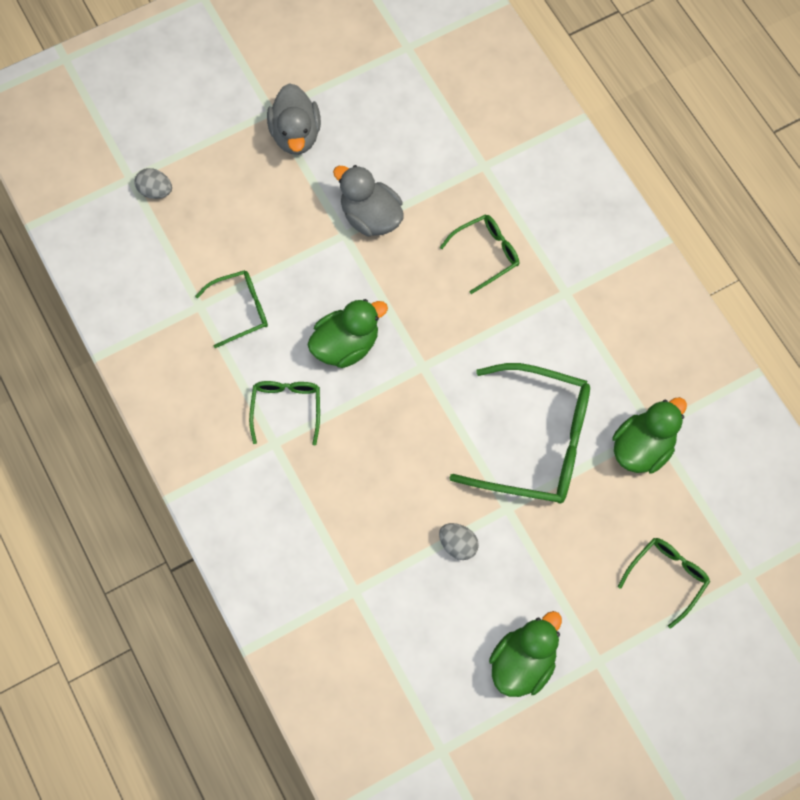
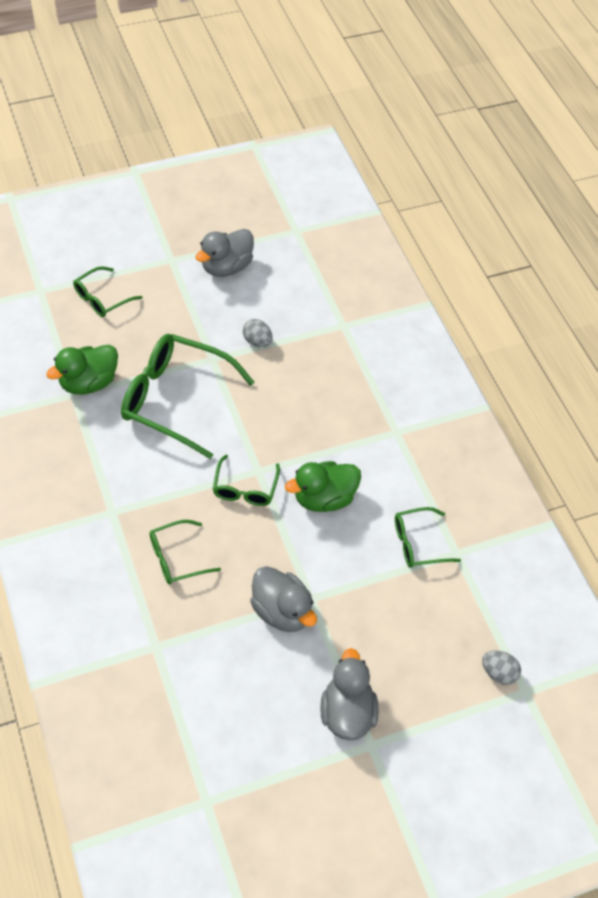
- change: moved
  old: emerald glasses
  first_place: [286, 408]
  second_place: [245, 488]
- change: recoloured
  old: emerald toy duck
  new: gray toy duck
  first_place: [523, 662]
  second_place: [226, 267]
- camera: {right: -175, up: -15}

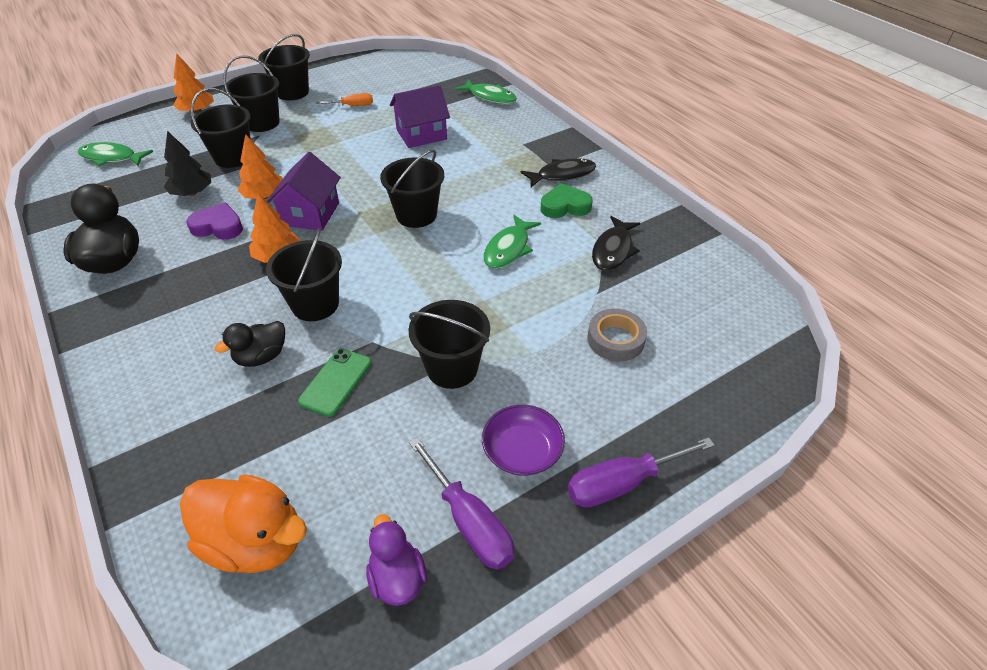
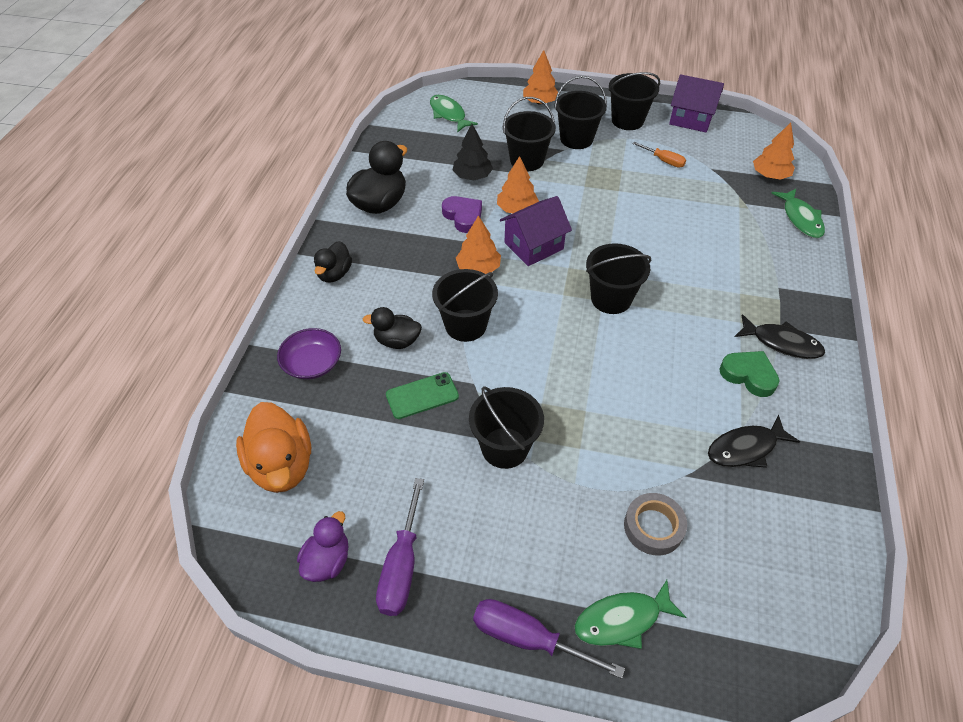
- change: moved
  old: royal purple toy house
  first_place: [421, 134]
  second_place: [691, 119]
- change: moved
  old: royal purple deep dish
  first_place: [522, 451]
  second_place: [312, 363]
- change: moved
  old: emerald fish
  first_place: [508, 249]
  second_place: [622, 620]
- change: added
  new: ebony toy duck
  second_place: [334, 274]
- change: added
  new: bright orange tree
  second_place: [770, 175]
- camera: {right: 45, up: 5}

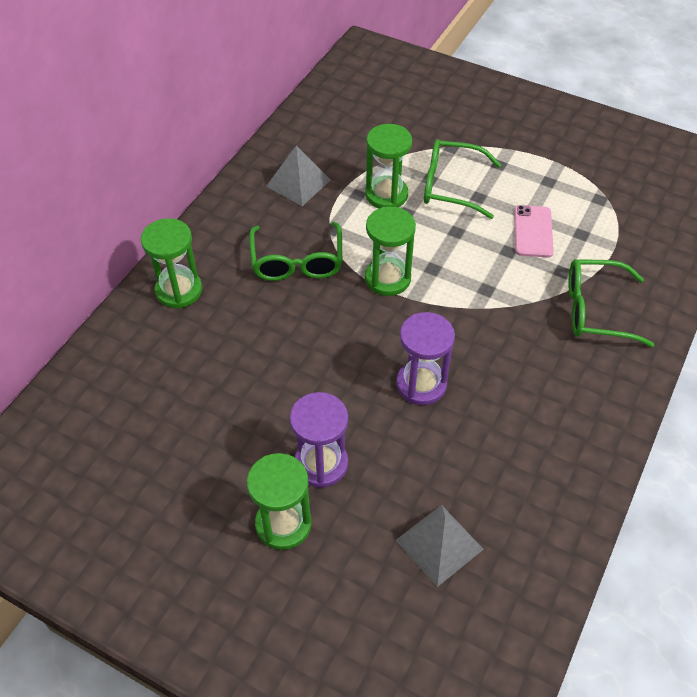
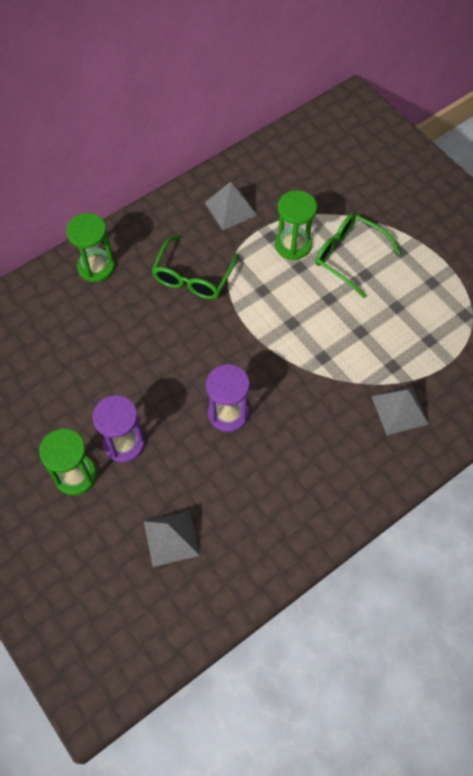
- change: removed
  old: emerald hourglass
  first_place: [387, 278]
- change: removed
  old: rosy mobile phone
  first_place: [533, 231]
- change: replaced
  old: emerald glasses
  new: gray pyramid shape
  first_place: [596, 310]
  second_place: [399, 410]
- camera: {right: 25, up: 10}

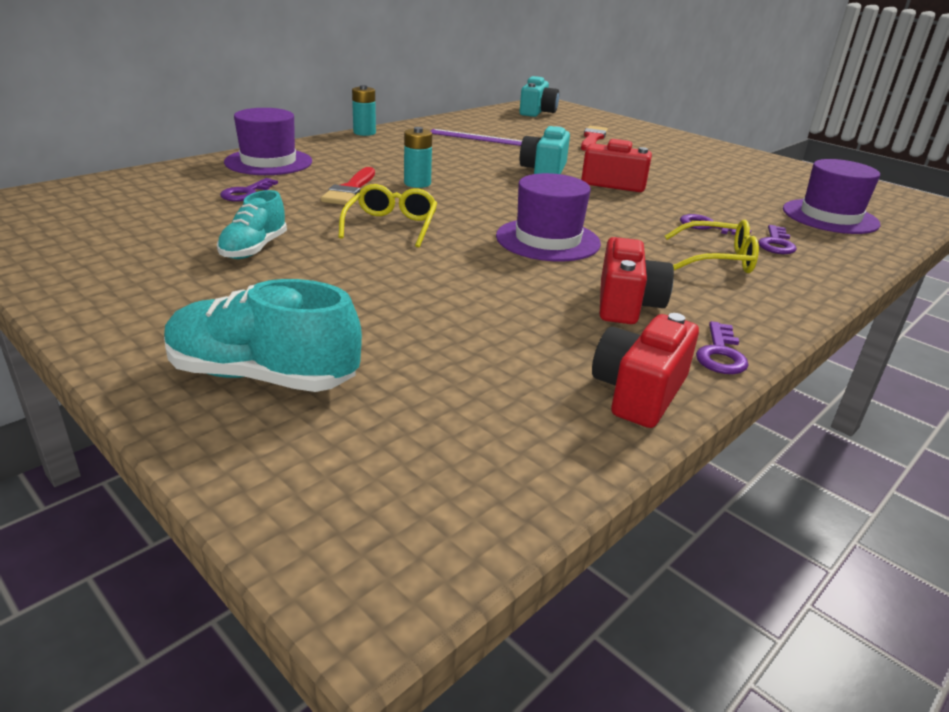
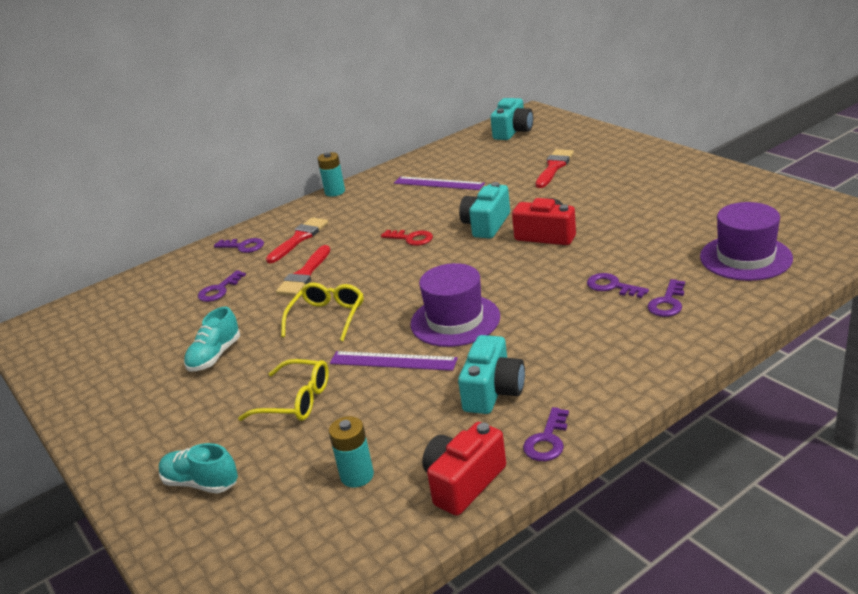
- change: resized
  old: aqua sneaker
  first_place: [262, 376]
  second_place: [201, 483]
  factor: 0.64
- change: replaced
  old: royal purple hat
  new: royal purple key
  first_place: [268, 162]
  second_place: [243, 246]
- change: moved
  old: aqua battery
  first_place: [417, 183]
  second_place: [357, 476]
- change: recoloured
  old: scarlet compact camera
  new: aqua compact camera
  first_place: [627, 304]
  second_place: [493, 391]
- change: moved
  old: yellow glasses
  first_place: [717, 259]
  second_place: [296, 401]
- change: added
  new: scarlet paintbrush
  second_place: [299, 239]
- change: added
  new: royal purple measuring stick
  second_place: [393, 361]
- change: added
  new: scarlet key
  second_place: [411, 238]
- camera: {right: 15, up: 0}

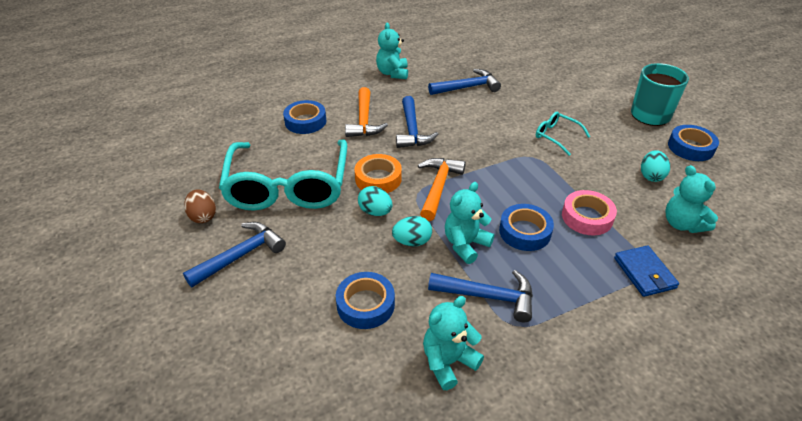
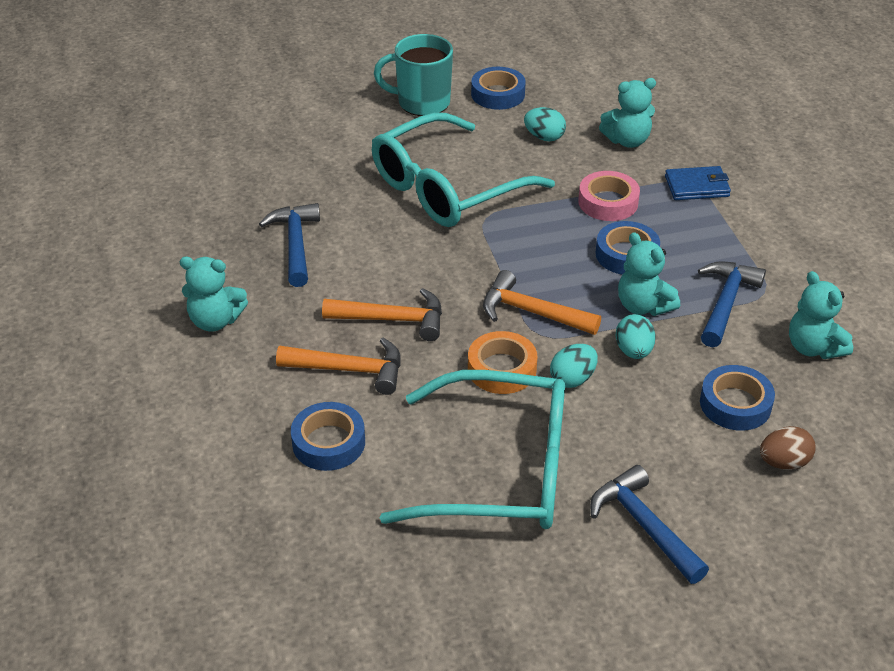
- change: moved
  old: dark brown egg shape
  first_place: [203, 216]
  second_place: [783, 462]
- change: recoloured
  old: blue claw hammer
  new: bright orange claw hammer
  first_place: [412, 130]
  second_place: [393, 319]
- change: resized
  old: aqua glasses
  first_place: [557, 136]
  second_place: [448, 187]
  factor: 2.37
- camera: {right: -80, up: 0}

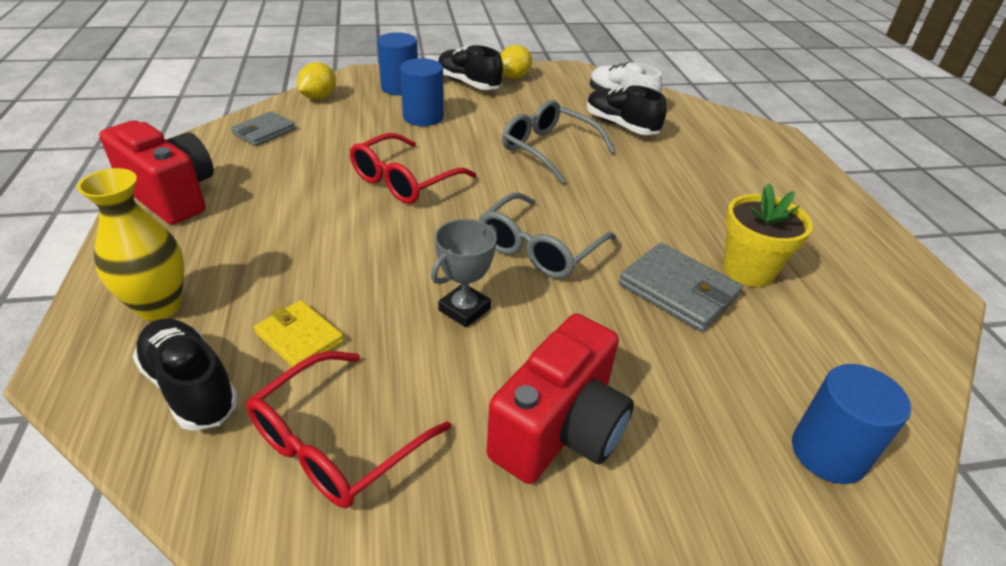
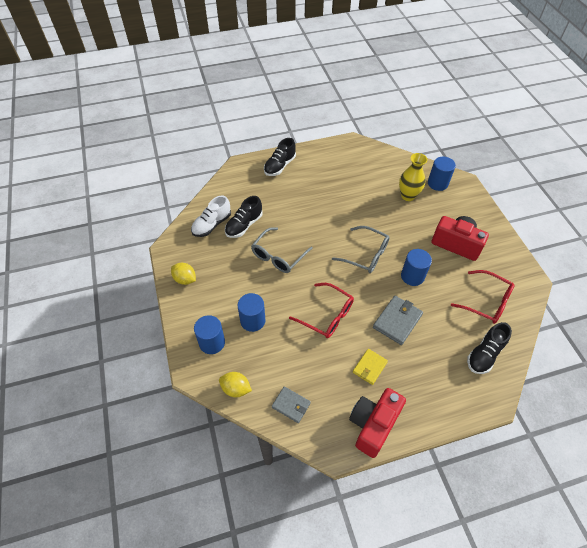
- change: moved
  old: yellow tall vase
  first_place: [159, 306]
  second_place: [408, 196]
- change: moved
  old: yellow wallet
  first_place: [299, 338]
  second_place: [369, 367]
- change: replaced
  old: gray trophy
  new: blue cylinder shape
  first_place: [464, 309]
  second_place: [412, 276]
- change: moved
  old: ebony sneaker
  first_place: [468, 84]
  second_place: [280, 166]
- change: moved
  old: gray wallet
  first_place: [678, 290]
  second_place: [397, 321]
- change: removed
  old: yellow plant pot
  first_place: [748, 270]
- camera: {right: -95, up: 15}

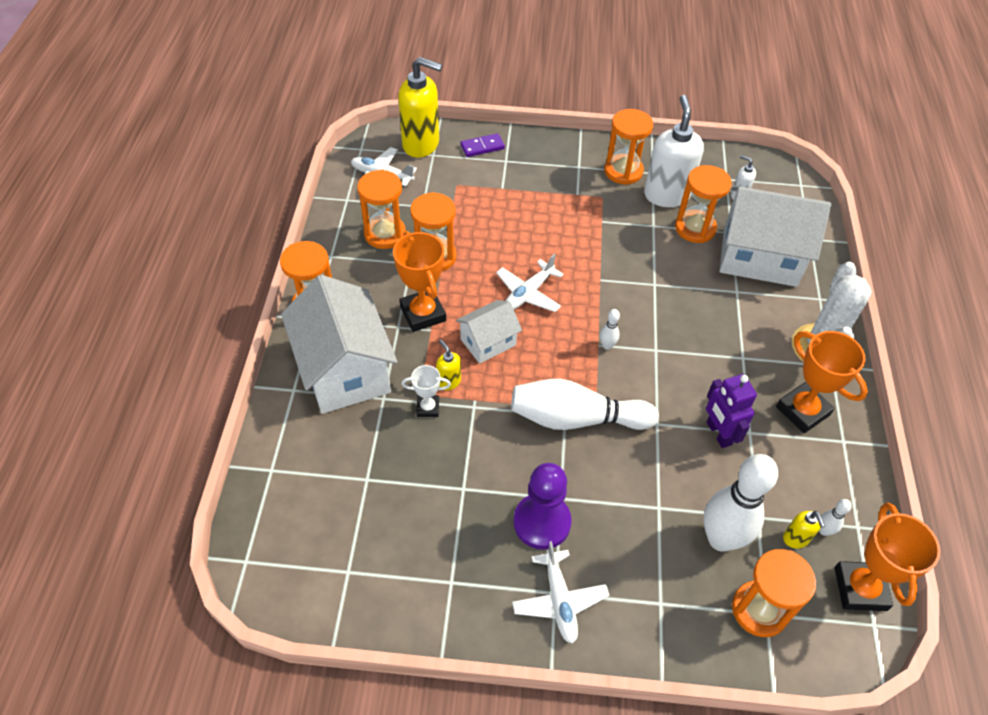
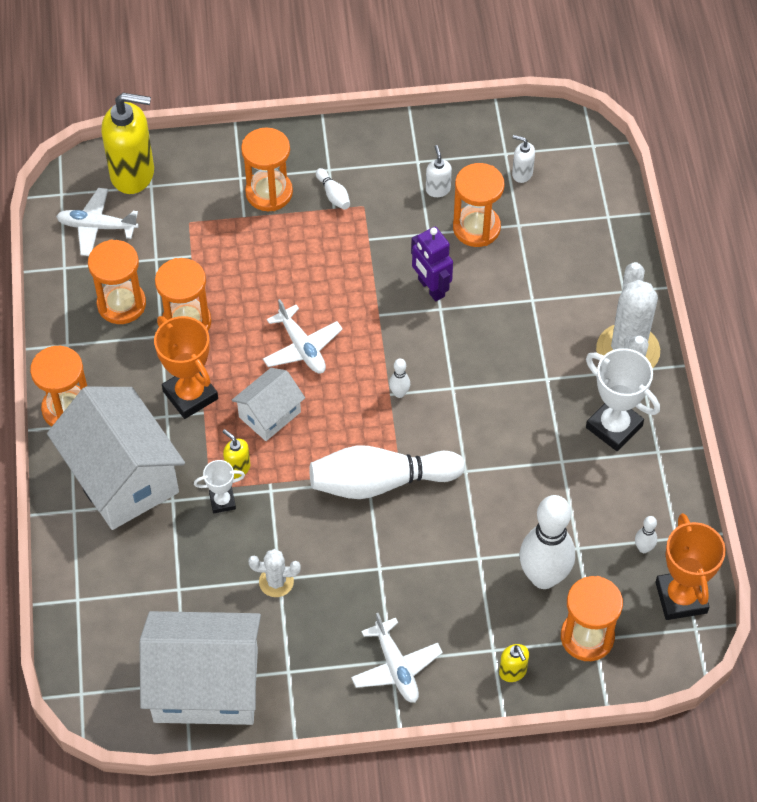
- change: removed
  old: royal purple domino tile
  first_place: [482, 147]
- change: turned
  old: white aeroplane
  first_place: [528, 293]
  second_place: [302, 347]
  degrees: -60
- change: removed
  old: royal purple chess pawn
  first_place: [542, 522]
- change: moved
  old: bright orange hourglass
  first_place: [623, 171]
  second_place: [269, 193]
- change: resized
  old: white pump bottle
  first_place: [666, 195]
  second_place: [438, 189]
  factor: 0.45
- change: moved
  old: royal purple toy robot
  first_place: [718, 433]
  second_place: [431, 288]
- change: moved
  old: white toy house
  first_place: [759, 257]
  second_place: [206, 685]
- change: recoloured
  old: bright orange trophy
  new: white trophy
  first_place: [802, 411]
  second_place: [614, 427]
- change: moved
  old: yellow pump bottle
  first_place: [796, 539]
  second_place: [513, 672]
- change: added
  new: white prickly plant
  second_place: [276, 582]
- change: added
  new: white skittle
  second_place: [333, 195]
- camera: {right: -10, up: 5}

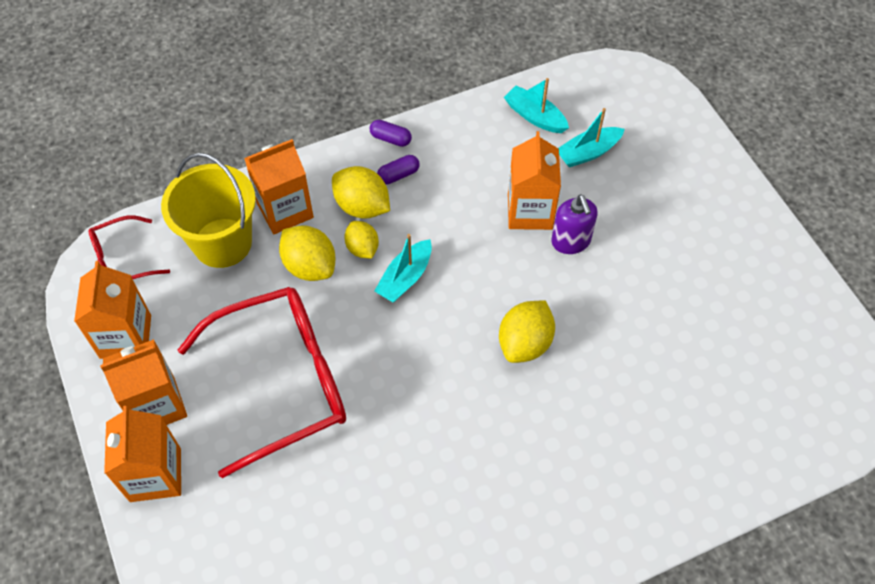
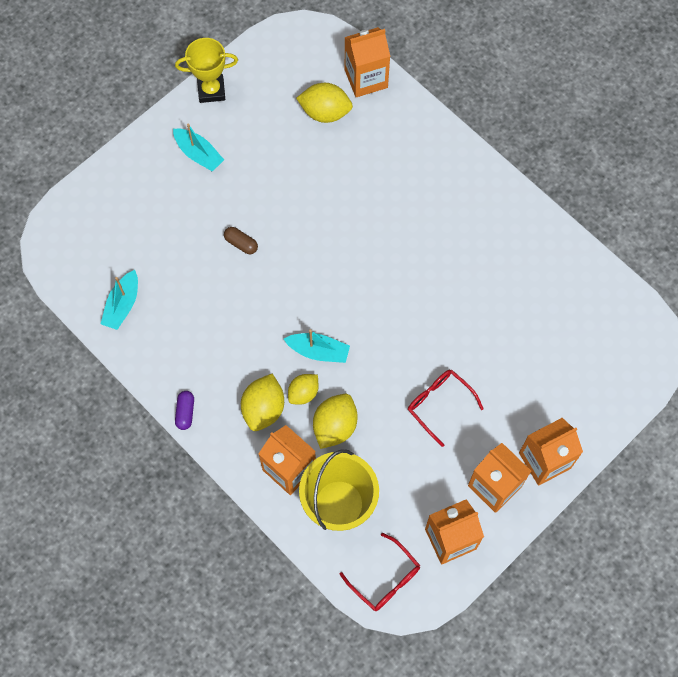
- change: resized
  old: scarlet glasses
  first_place: [283, 381]
  second_place: [439, 404]
  factor: 0.5
- change: removed
  old: royal purple pill
  first_place: [398, 175]
- change: moved
  old: yellow citrus fruit
  first_place: [525, 343]
  second_place: [325, 112]
- change: moved
  old: bright orange milk carton
  first_place: [530, 211]
  second_place: [366, 78]
- change: replaced
  old: royal purple pump bottle
  new: dark brown pill
  first_place: [571, 241]
  second_place: [241, 244]
- change: moved
  old: aqua boat
  first_place: [588, 153]
  second_place: [198, 154]
- change: added
  new: yellow trophy
  second_place: [211, 90]
- camera: {right: -110, up: 10}

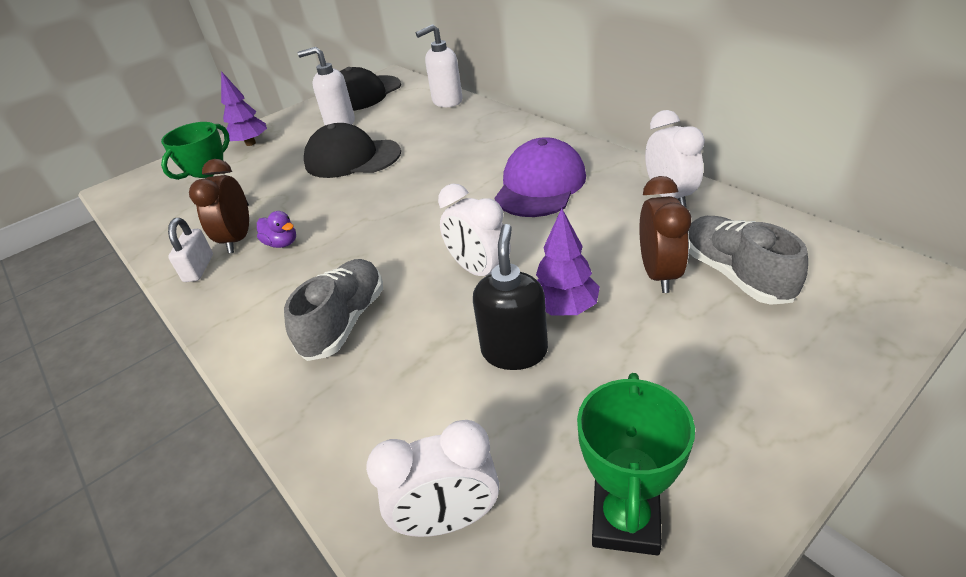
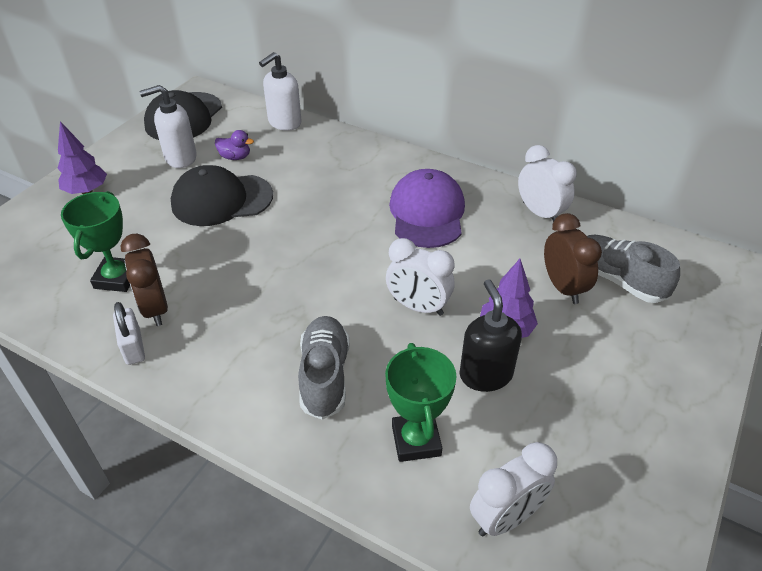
- change: moved
  old: royal purple toy duck
  first_place: [282, 243]
  second_place: [235, 157]
- change: moved
  old: emerald trophy
  first_place: [625, 520]
  second_place: [416, 440]
- camera: {right: -25, up: 5}

